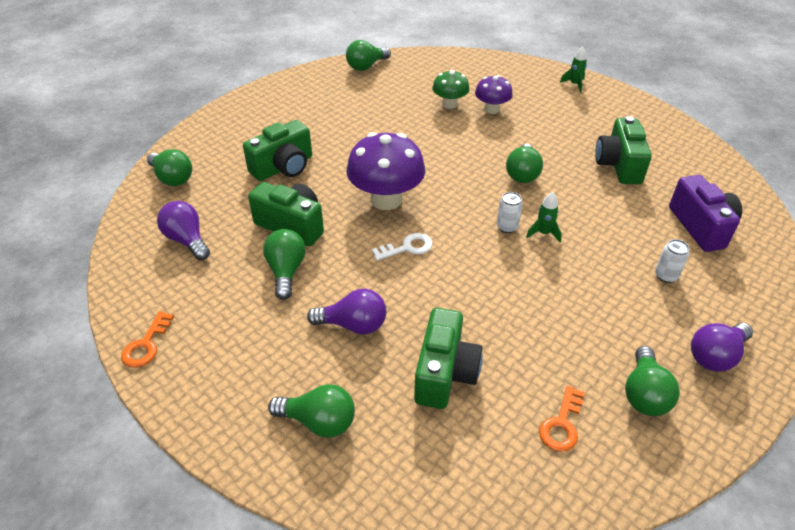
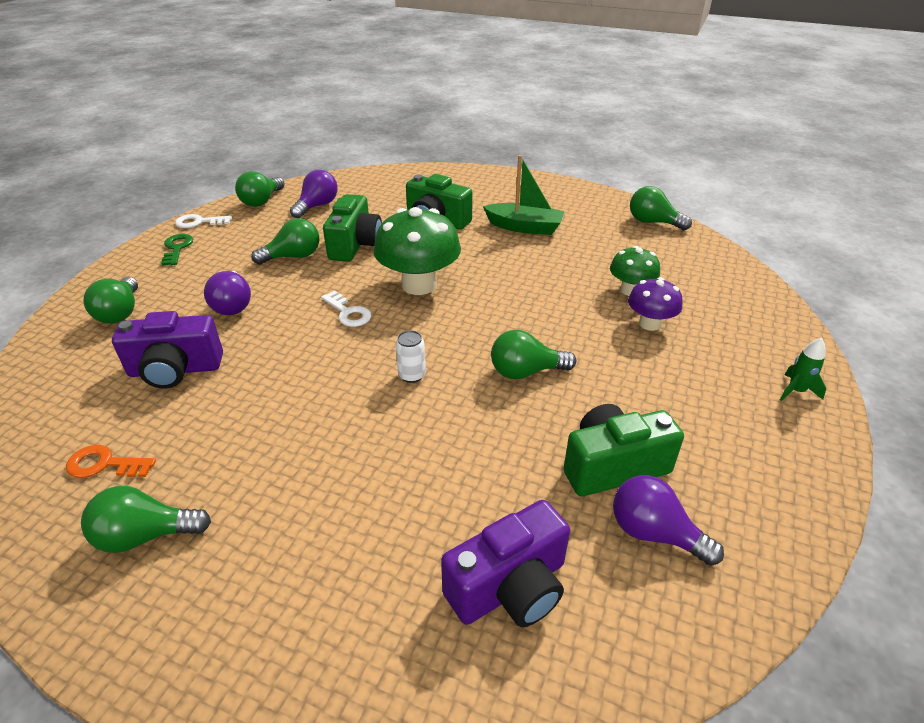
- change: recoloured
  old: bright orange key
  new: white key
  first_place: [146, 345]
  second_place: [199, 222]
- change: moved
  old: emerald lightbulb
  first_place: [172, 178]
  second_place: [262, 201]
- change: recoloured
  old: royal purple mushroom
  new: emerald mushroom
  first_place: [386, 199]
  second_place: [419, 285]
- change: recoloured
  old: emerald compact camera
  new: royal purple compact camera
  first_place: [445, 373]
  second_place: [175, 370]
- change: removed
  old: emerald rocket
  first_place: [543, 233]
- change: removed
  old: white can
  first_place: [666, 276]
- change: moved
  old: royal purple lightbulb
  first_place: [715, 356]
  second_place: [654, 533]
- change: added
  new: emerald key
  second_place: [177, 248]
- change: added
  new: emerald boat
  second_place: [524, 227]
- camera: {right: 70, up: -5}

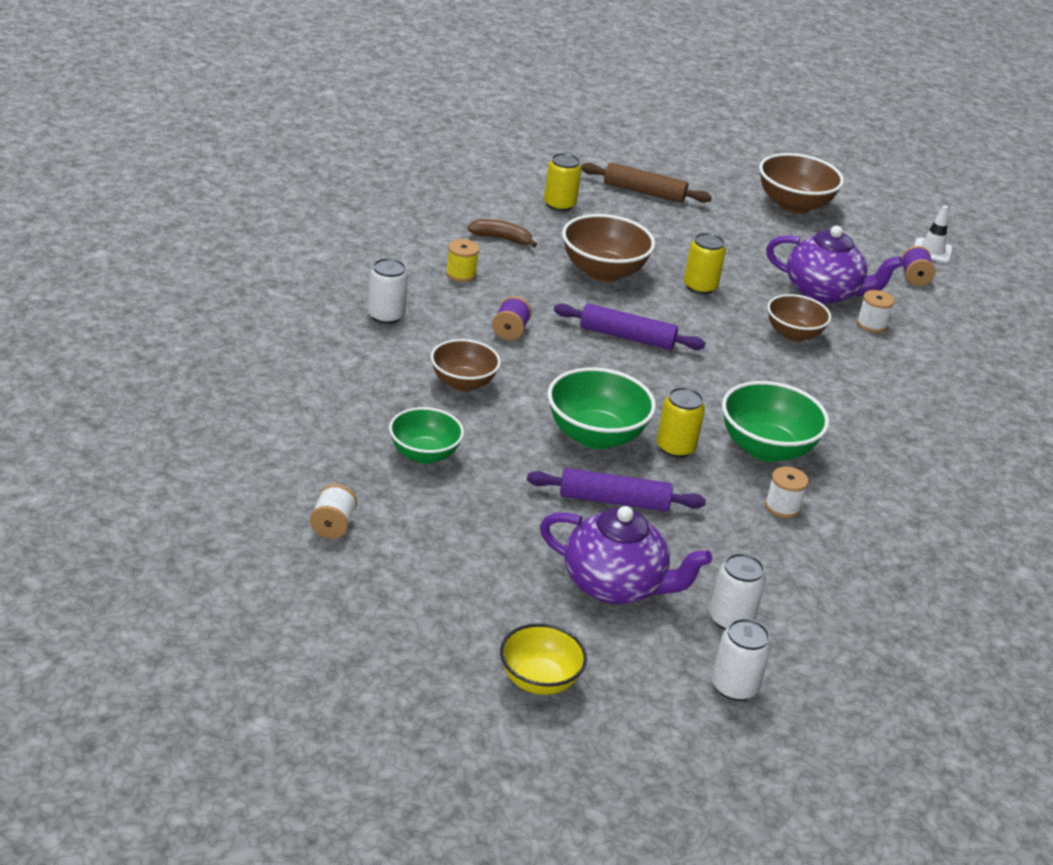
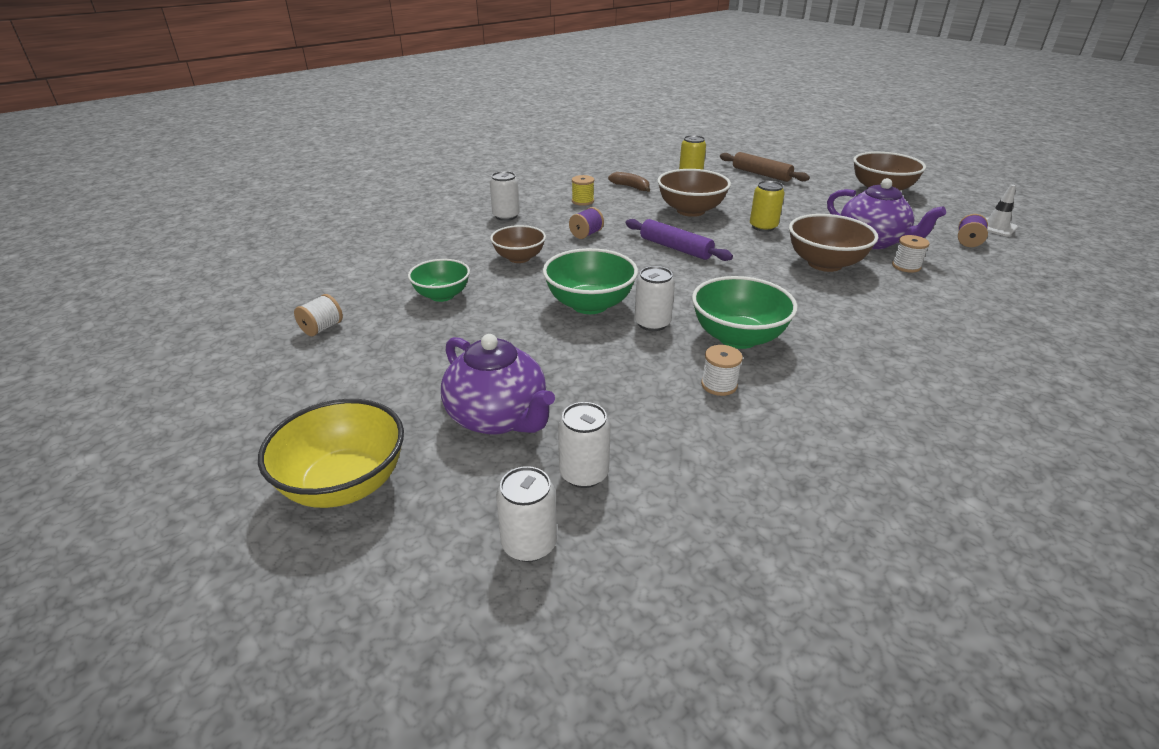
- change: resized
  old: yellow deep dish
  first_place: [539, 680]
  second_place: [345, 484]
  factor: 1.5
- change: removed
  old: royal purple pastry roller
  first_place: [613, 501]
- change: recoloured
  old: yellow can
  new: white can
  first_place: [675, 448]
  second_place: [652, 323]
- change: resized
  old: dark brown deep dish
  first_place: [793, 334]
  second_place: [824, 264]
  factor: 1.5
- camera: {right: 30, up: 0}

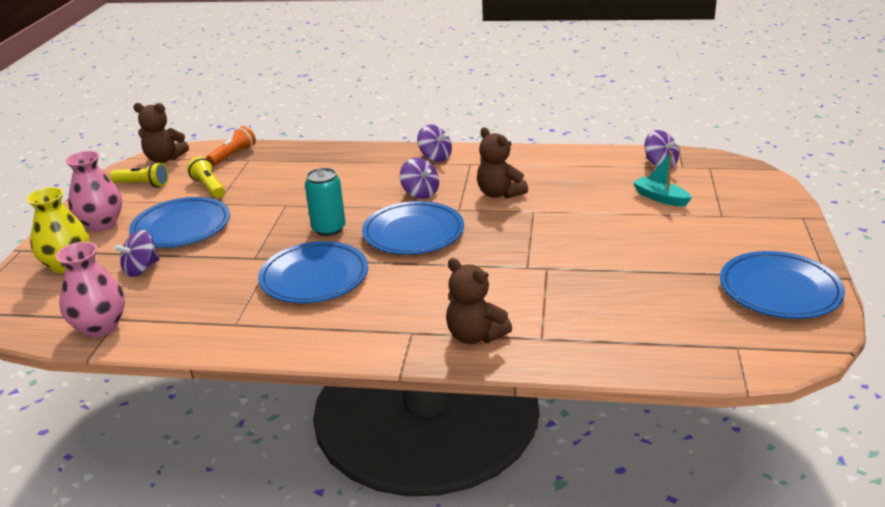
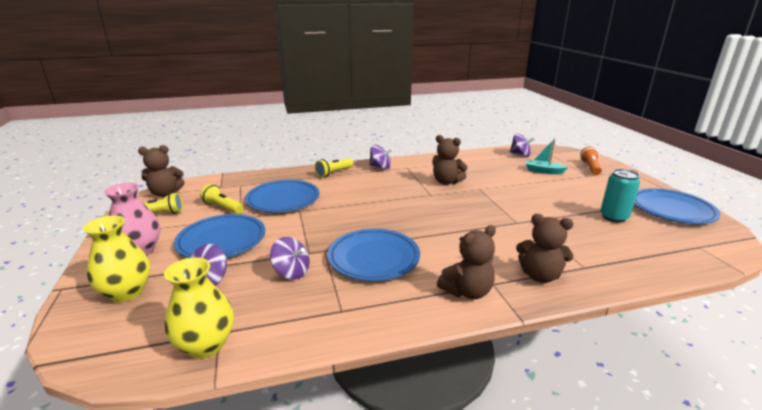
- change: recoloured
  old: rosy tall vase
  new: yellow tall vase
  first_place: [100, 327]
  second_place: [206, 345]
- change: moved
  old: bright orange flashlight
  first_place: [233, 155]
  second_place: [590, 168]
- change: moved
  old: aqua can
  first_place: [329, 229]
  second_place: [613, 217]
- change: moved
  old: blue flat dish
  first_place: [413, 233]
  second_place: [283, 199]
- change: moved
  old: royal purple spinning top
  first_place: [420, 193]
  second_place: [291, 272]
- change: added
  new: yellow flashlight
  second_place: [334, 173]
- change: added
  new: dark brown teddy
  second_place: [467, 291]
- camera: {right: -25, up: -5}

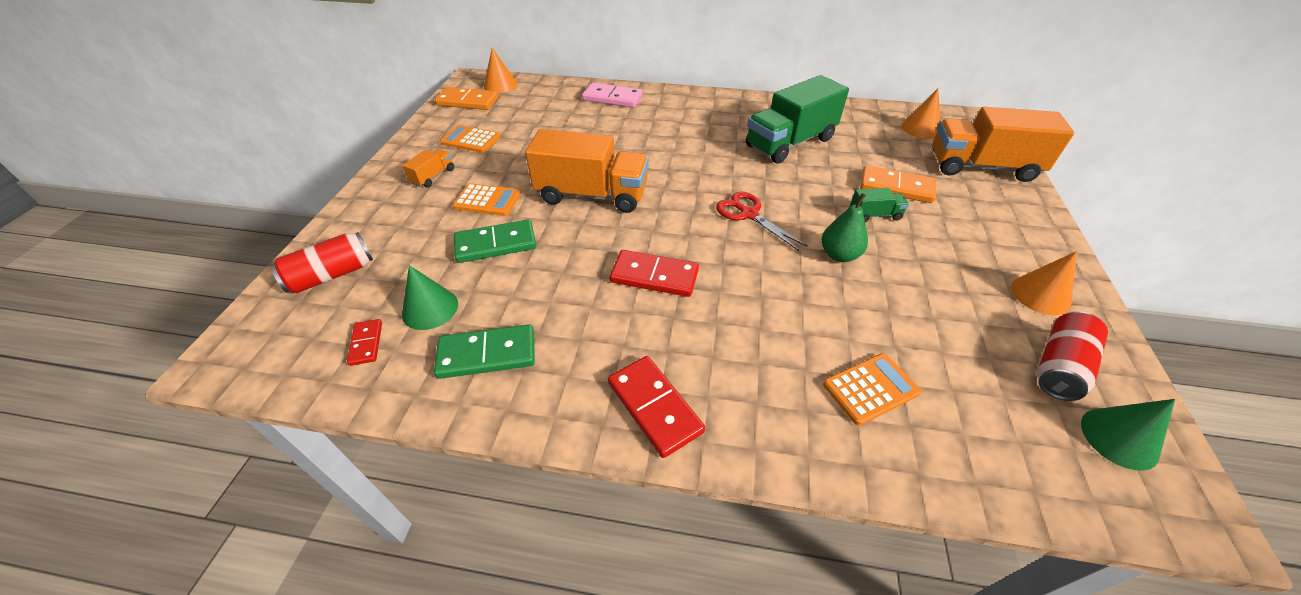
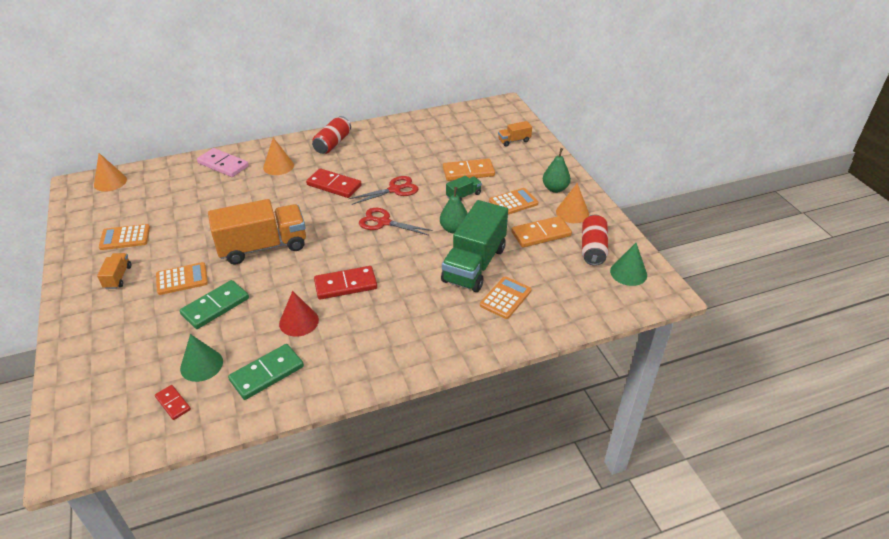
- change: moved
  old: scarlet can
  first_place: [332, 275]
  second_place: [333, 143]
- change: moved
  old: bright orange domino tile
  first_place: [467, 101]
  second_place: [541, 234]
- change: turned
  old: rosy domino tile
  first_place: [612, 98]
  second_place: [223, 165]
  degrees: 45
- change: moved
  old: scarlet domino tile
  first_place: [654, 407]
  second_place: [334, 185]
- change: moved
  old: emerald lorry
  first_place: [790, 143]
  second_place: [474, 264]
- change: moved
  old: bright orange cone shape
  first_place: [921, 128]
  second_place: [278, 166]
- change: resized
  old: bright orange lorry
  first_place: [982, 167]
  second_place: [514, 141]
  factor: 0.44
- change: added
  new: scarlet cone shape
  second_place: [299, 321]
- change: added
  new: scarlet scissors
  second_place: [395, 190]
- change: added
  new: bright orange calculator
  second_place: [513, 202]
- change: added
  new: emerald pear
  second_place: [555, 189]
- camera: {right: -30, up: -5}

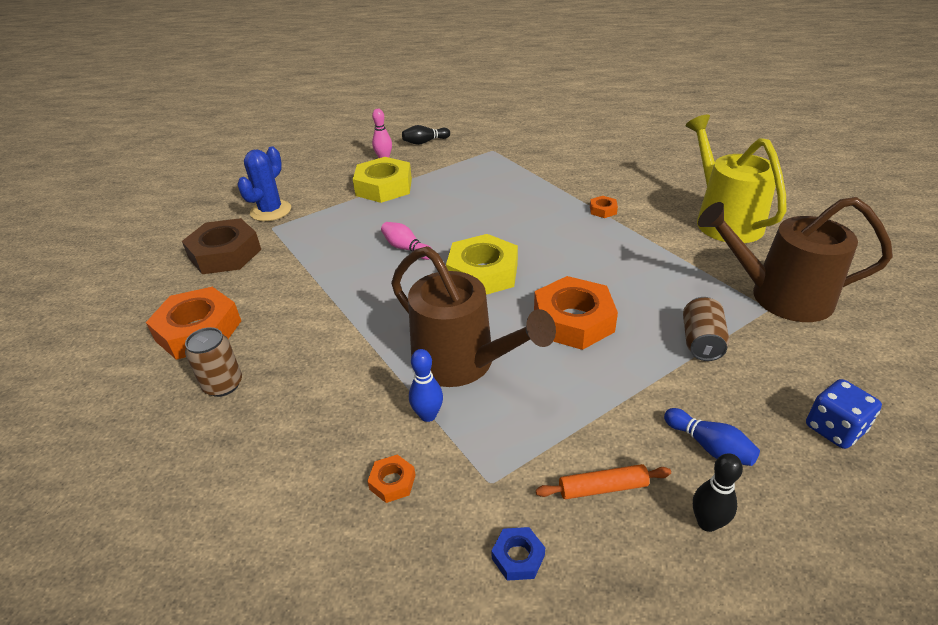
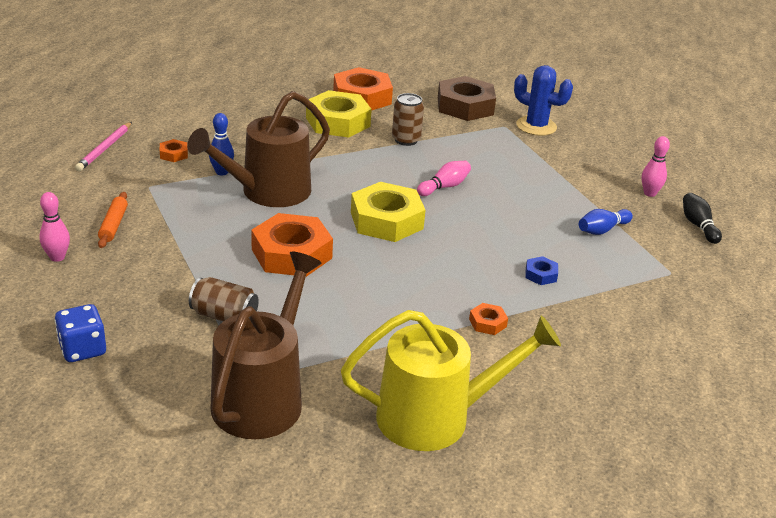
- change: moved
  old: dark brown can
  first_place: [223, 385]
  second_place: [406, 140]
- change: moved
  old: yellow nut
  first_place: [384, 187]
  second_place: [338, 122]
- change: moved
  old: blue nut
  first_place: [518, 557]
  second_place: [540, 274]
- change: moved
  old: blue skittle
  first_place: [709, 446]
  second_place: [602, 230]
- change: recoloured
  old: ebony skittle
  new: rosy skittle
  first_place: [707, 522]
  second_place: [57, 257]
- change: added
  new: rosy lead pencil
  second_place: [104, 149]
- camera: {right: 95, up: -5}

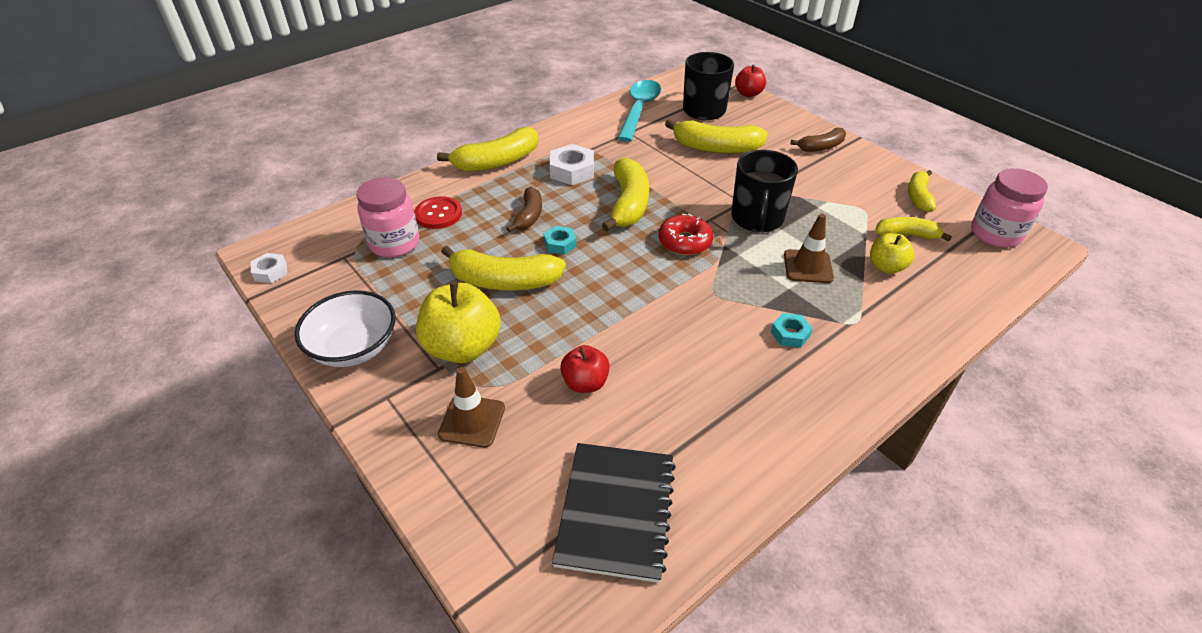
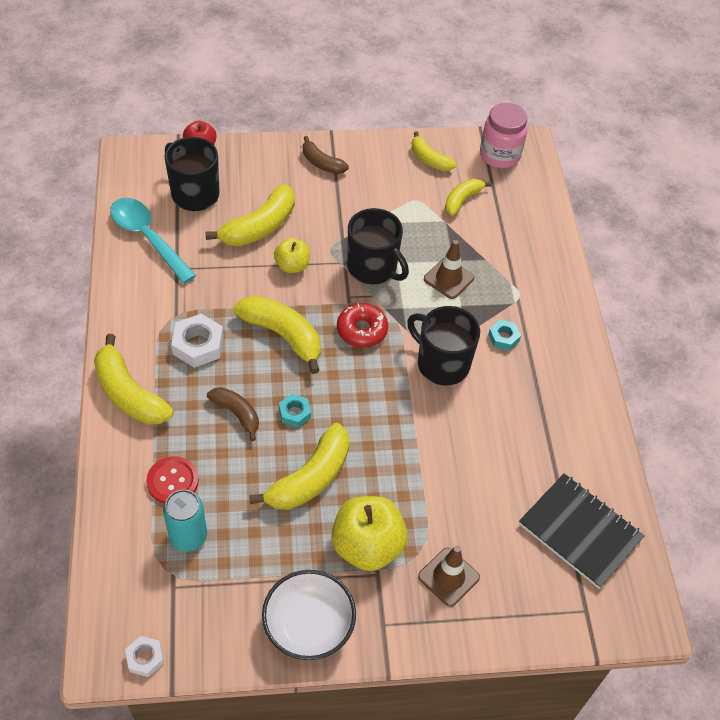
- change: replaced
  old: rosy preserve jar
  new: aqua can
  first_place: [394, 243]
  second_place: [188, 536]
- change: turned
  old: yellow banana fruit
  first_place: [497, 162]
  second_place: [129, 393]
  degrees: 135
- change: removed
  old: scarlet apple
  first_place: [585, 383]
- change: turned
  old: dark brown banana fruit
  first_place: [821, 147]
  second_place: [321, 163]
  degrees: 120
- change: moved
  old: yellow apple
  first_place: [886, 267]
  second_place: [292, 266]
- change: added
  new: ebony coffee mug
  second_place: [441, 364]
- camera: {right: -60, up: 10}

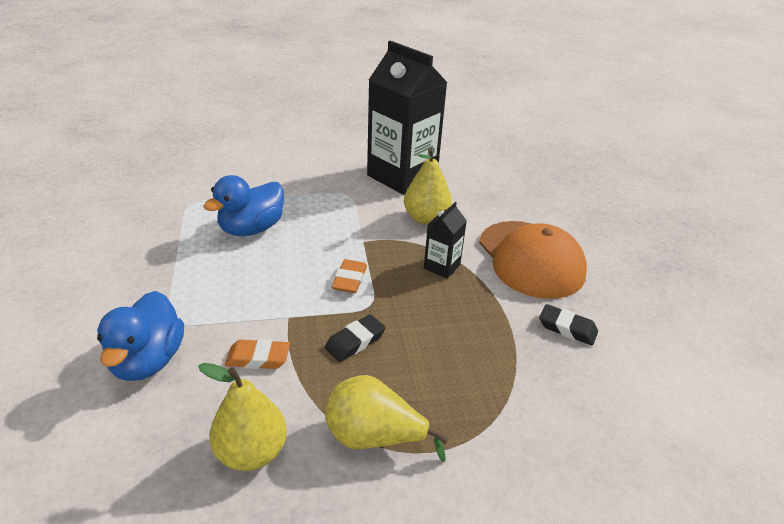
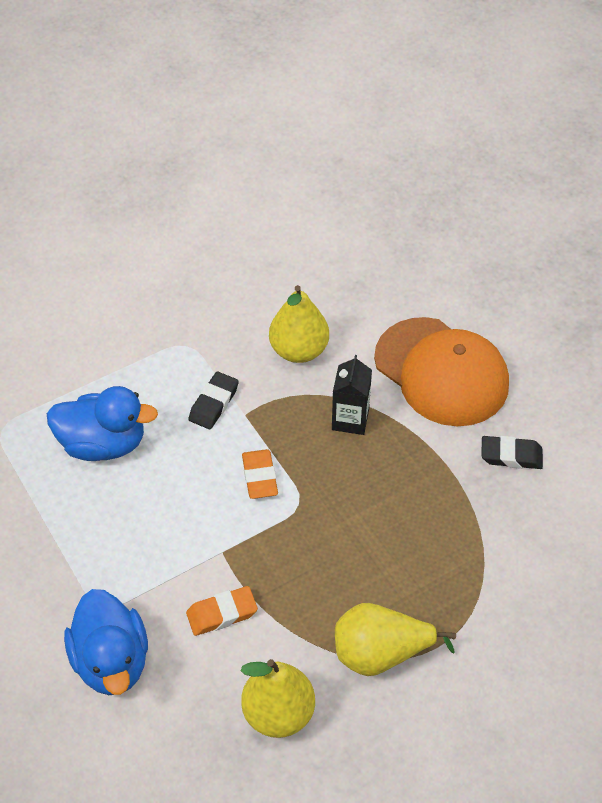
- change: turned
  old: blue toy duck
  first_place: [251, 229]
  second_place: [103, 444]
  degrees: -105
- change: moved
  old: ebony pencil eraser
  first_place: [355, 341]
  second_place: [214, 403]
- change: removed
  old: ebony milk carton
  first_place: [402, 176]
- camera: {right: -20, up: 15}

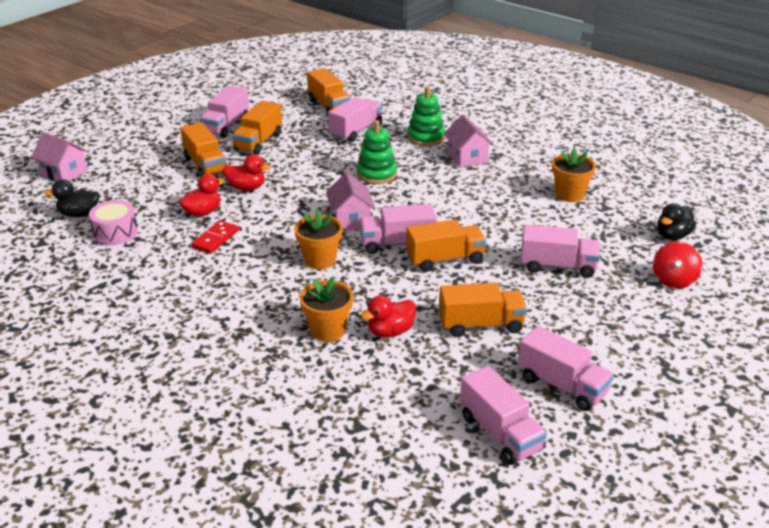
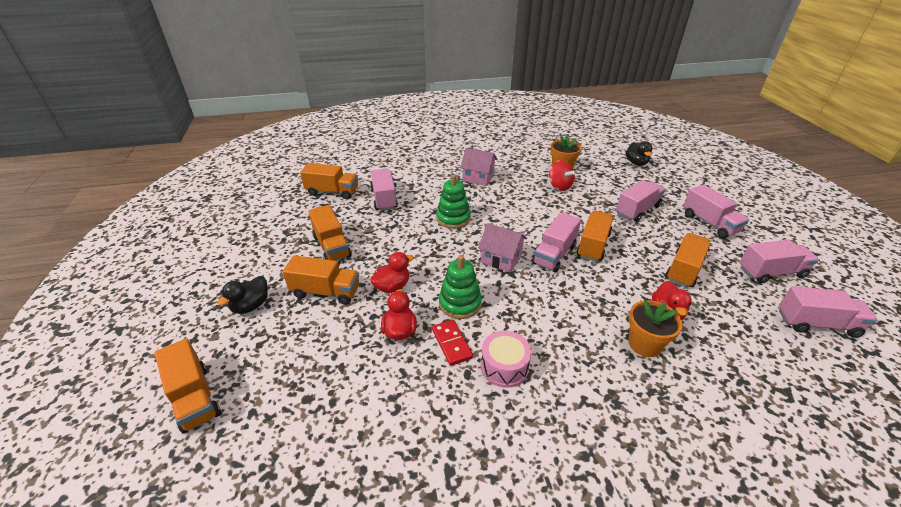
- change: replaced
  old: rosy toy house
  new: bright orange lorry
  first_place: [64, 173]
  second_place: [194, 397]
- change: moved
  old: ebony toy duck
  first_place: [79, 214]
  second_place: [251, 306]
- change: moved
  old: rosy toy drum
  first_place: [115, 232]
  second_place: [504, 366]
- change: moved
  old: rosy lorry
  first_place: [226, 126]
  second_place: [709, 223]
- change: removed
  old: bright orange plant pot
  first_place: [320, 260]
- change: moved
  old: emerald stacking toy
  first_place: [426, 137]
  second_place: [460, 303]
- change: moved
  old: scarlet spinning top
  first_place: [673, 280]
  second_place: [559, 186]
- camera: {right: -50, up: 5}

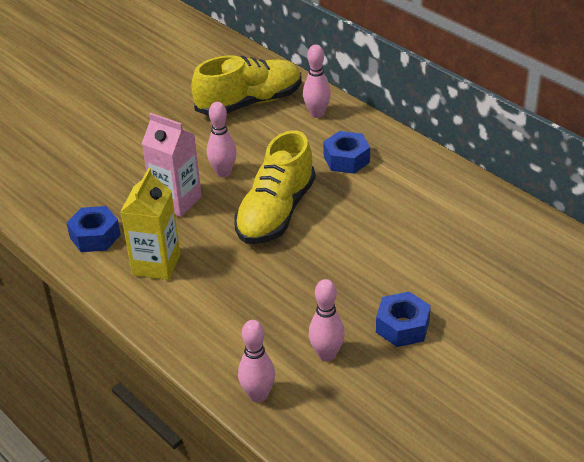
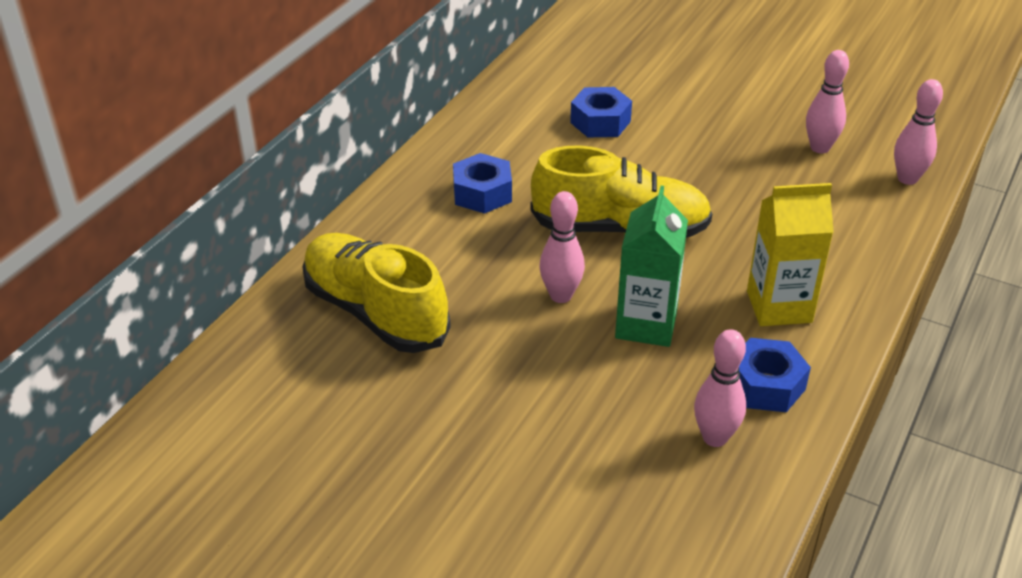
- change: recoloured
  old: rosy milk carton
  new: emerald milk carton
  first_place: [176, 201]
  second_place: [646, 324]
- change: moved
  old: rosy skittle
  first_place: [317, 114]
  second_place: [715, 437]
- change: moved
  old: blue nut
  first_place: [402, 326]
  second_place: [600, 122]
- camera: {right: -110, up: 0}

